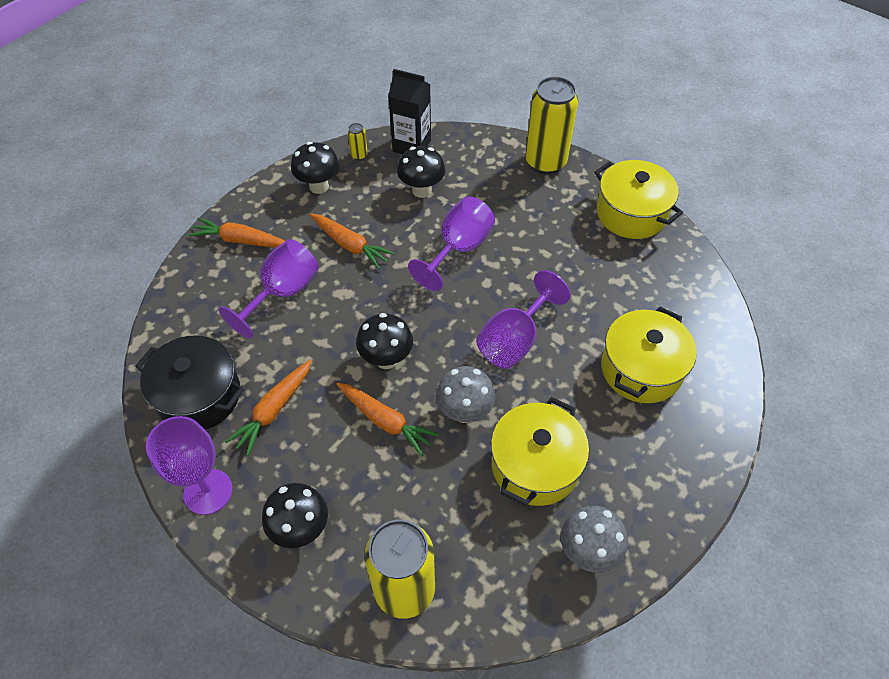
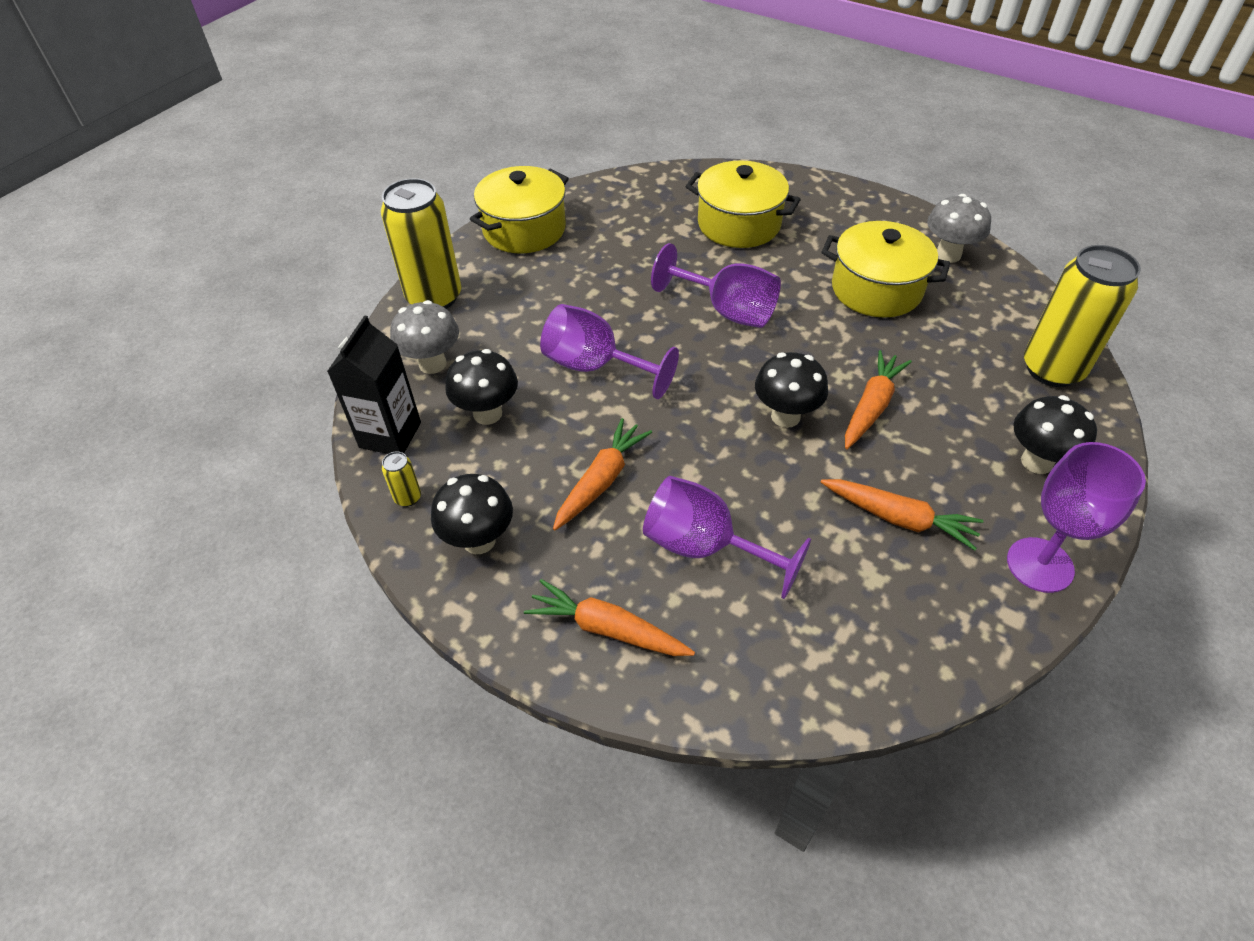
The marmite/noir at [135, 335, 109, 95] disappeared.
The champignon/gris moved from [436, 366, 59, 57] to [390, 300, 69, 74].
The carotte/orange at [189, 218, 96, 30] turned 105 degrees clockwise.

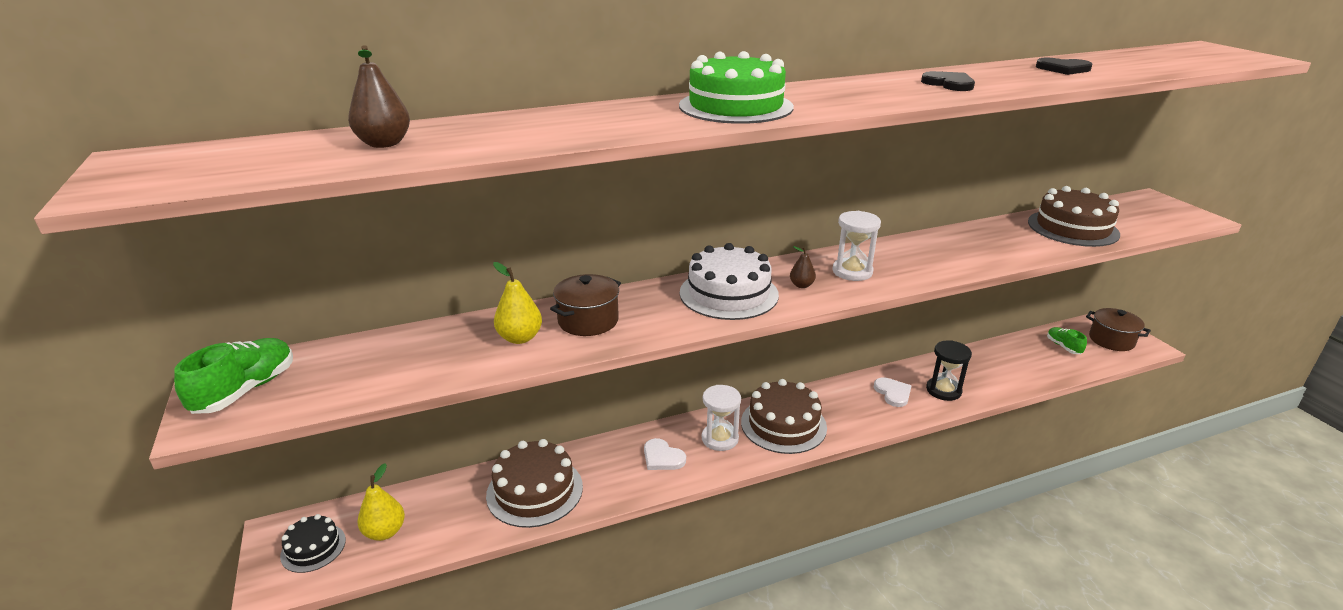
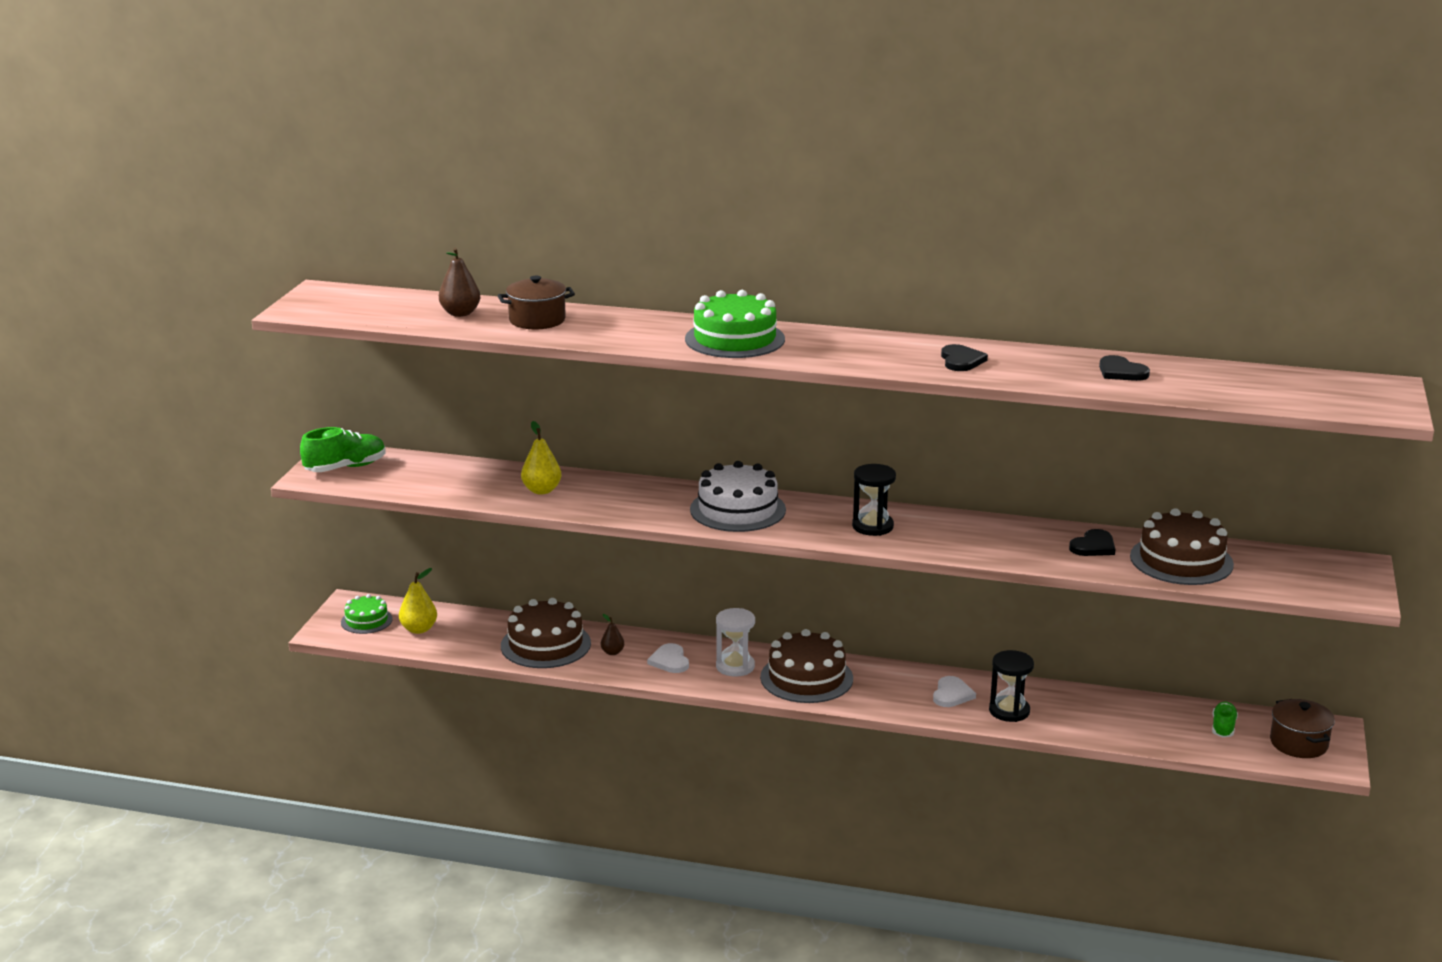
The cœur/noir at [1069, 529, 47, 27] appeared.
The marmite/marron moved from [550, 274, 71, 62] to [498, 276, 77, 53].
The poire/marron moved from [790, 246, 26, 42] to [601, 614, 23, 41].
The gâteau/noir at [280, 514, 66, 59] became the gâteau/vert at [341, 594, 52, 40].
The sablier/blanc at [832, 211, 49, 70] became the sablier/noir at [852, 464, 44, 72].

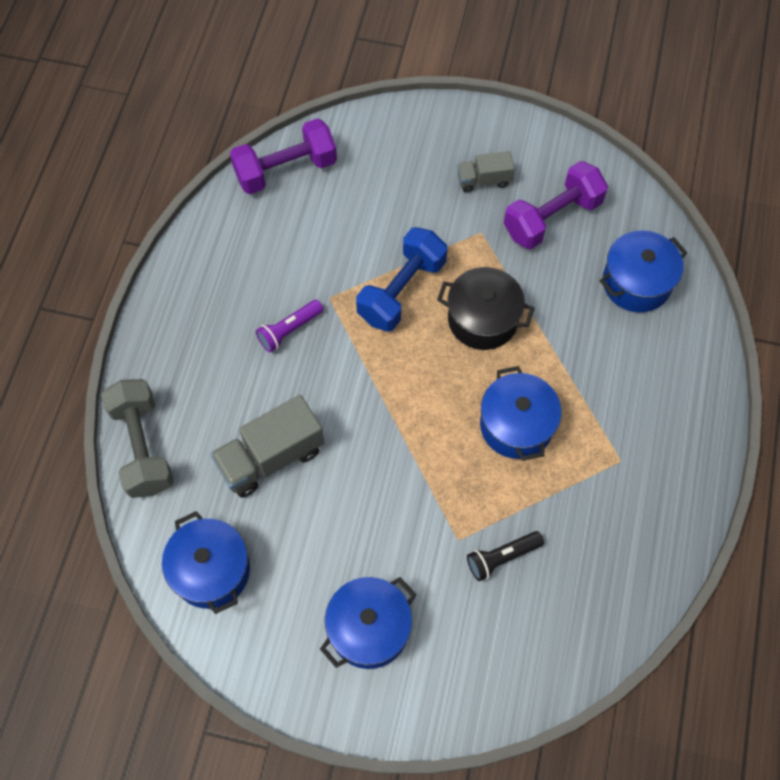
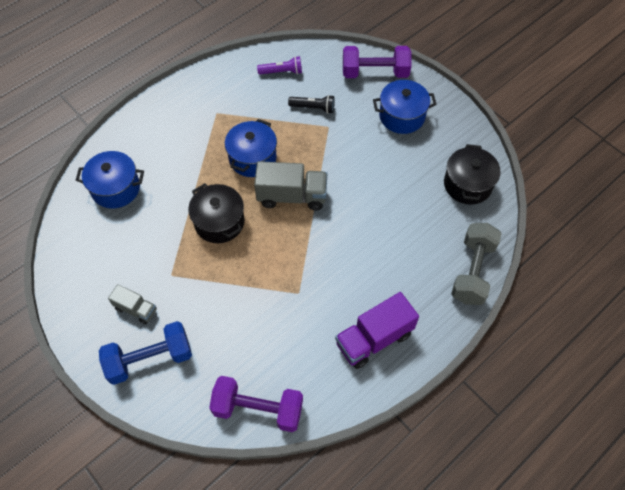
The camion/violet at [335, 292, 84, 77] appeared.
The camion/gris moved from [210, 395, 114, 102] to [254, 161, 73, 50].
The lampe de poche/violet moved from [256, 300, 67, 52] to [257, 56, 45, 19].
The haltère/bleu moved from [356, 227, 91, 105] to [99, 321, 93, 64].
The haltère/violet moved from [504, 161, 104, 88] to [343, 46, 68, 32].
The marmite/bleu at [162, 511, 88, 103] became the marmite/noir at [444, 144, 57, 61].

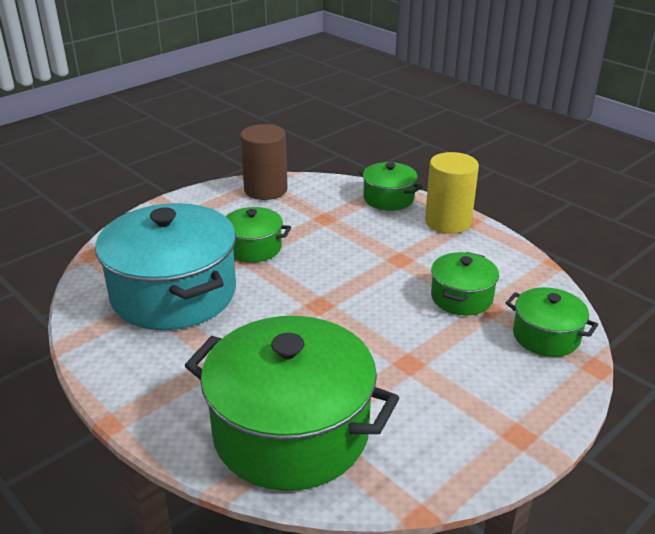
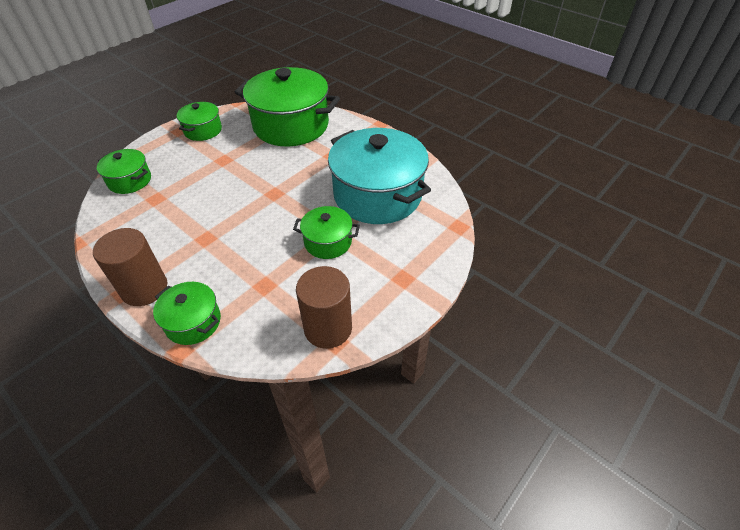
The marmite/vert moved from [431, 252, 68, 64] to [177, 102, 45, 39].
The cylindre/jaune at [425, 152, 54, 82] became the cylindre/marron at [93, 228, 74, 78].

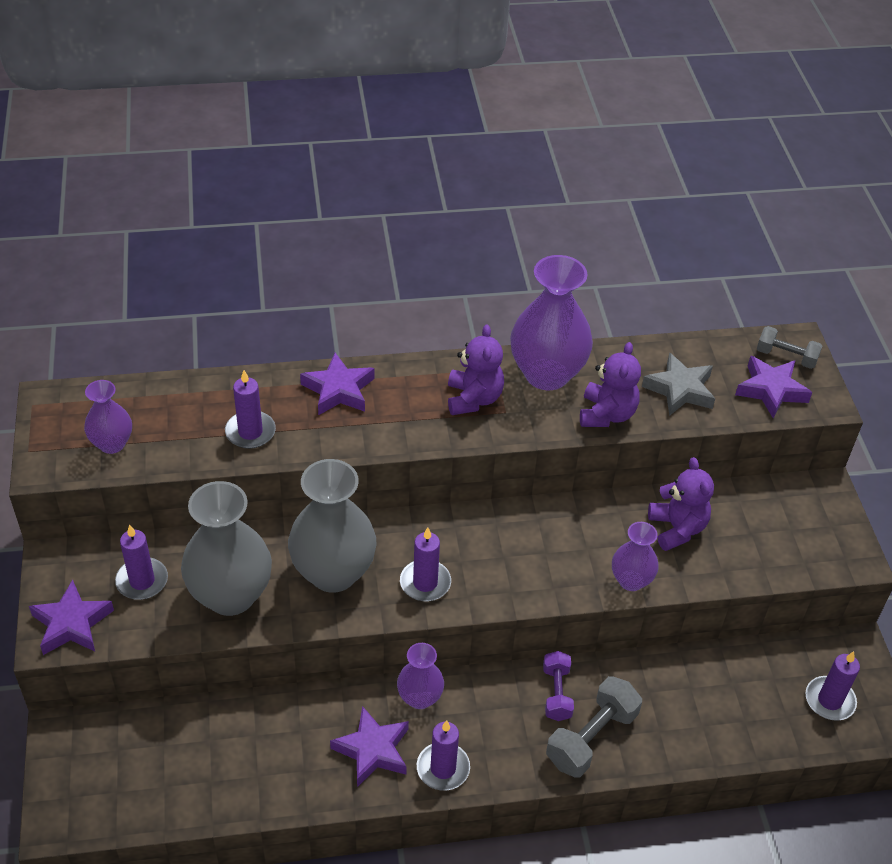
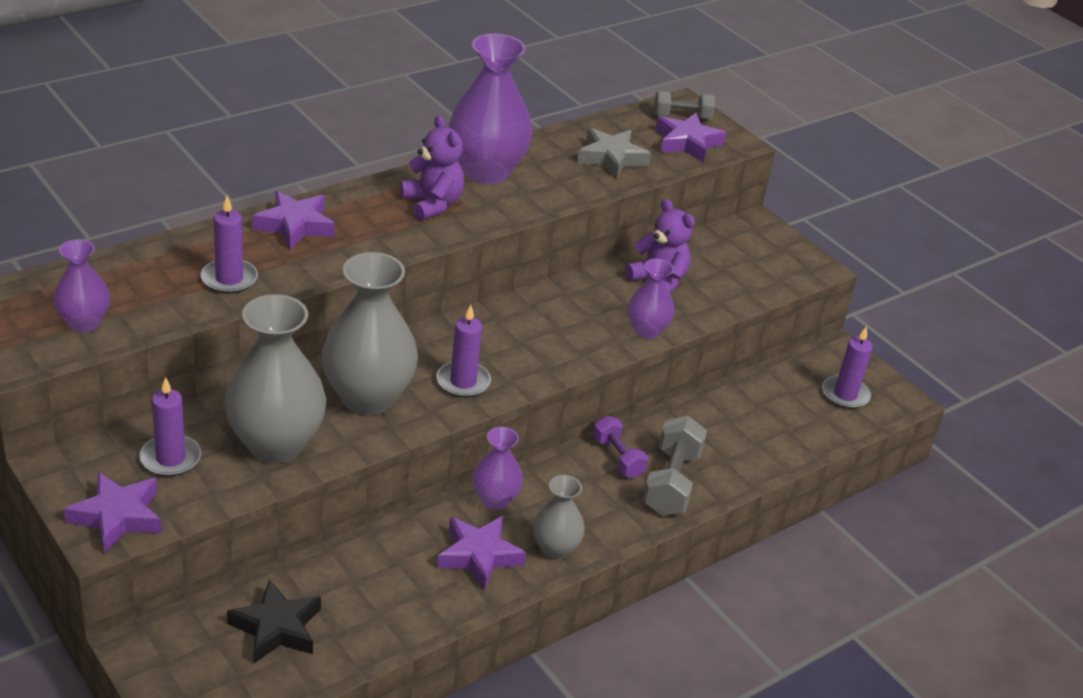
The ours en peluche/violet at [580, 342, 61, 85] disappeared.
The étoile/noir at [227, 579, 94, 84] appeared.
The bougie/violet at [417, 720, 53, 71] was replaced by the vase/gris at [533, 475, 52, 84].

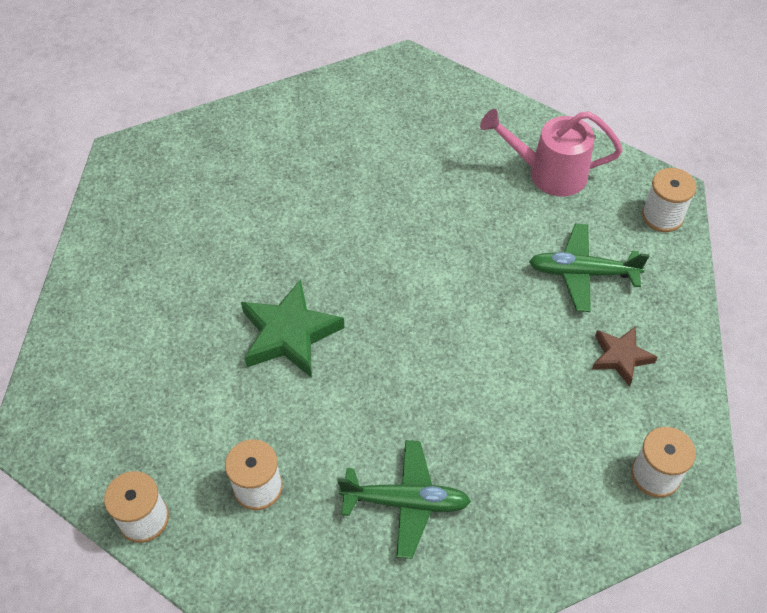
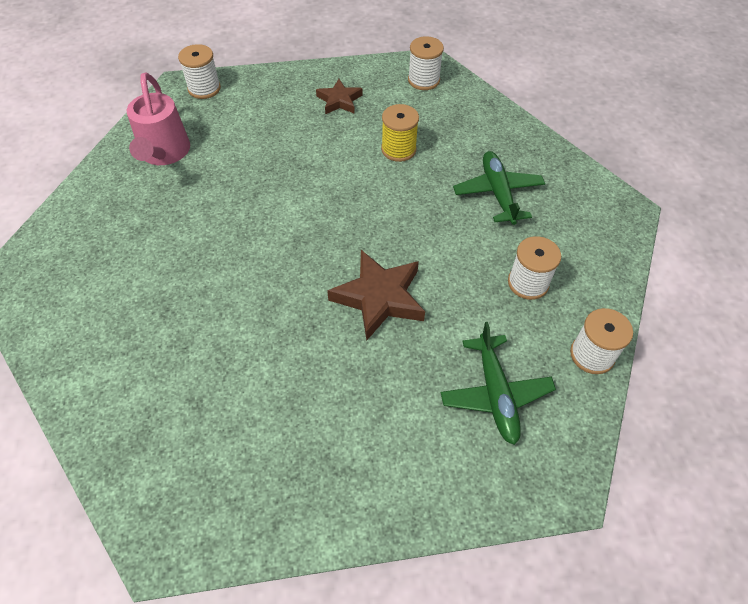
The bobine/jaune at [381, 104, 38, 58] appeared.
The avion/vert moved from [529, 224, 120, 88] to [441, 322, 115, 123].
The étoile/vert at [241, 279, 103, 99] became the étoile/marron at [327, 250, 98, 90].

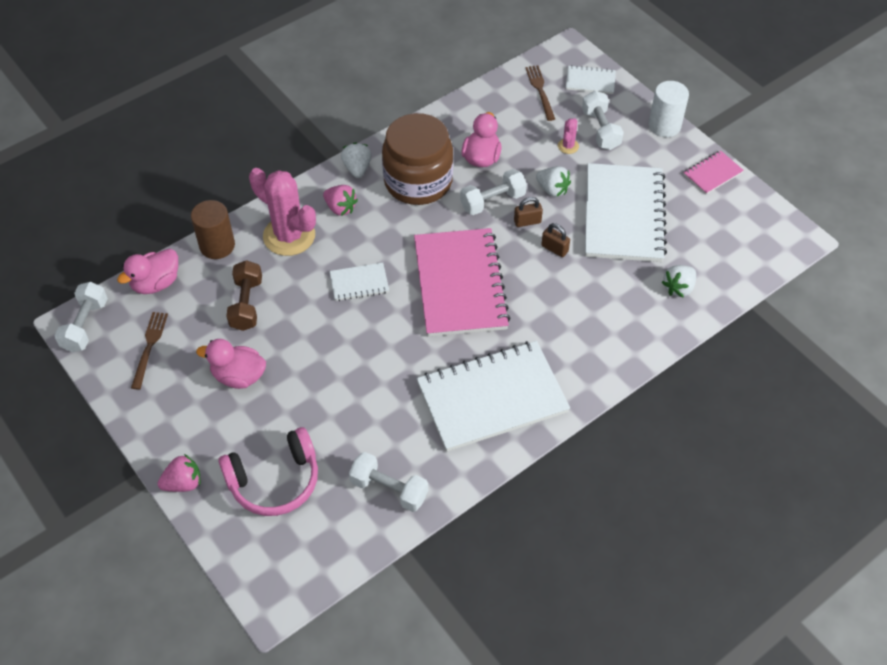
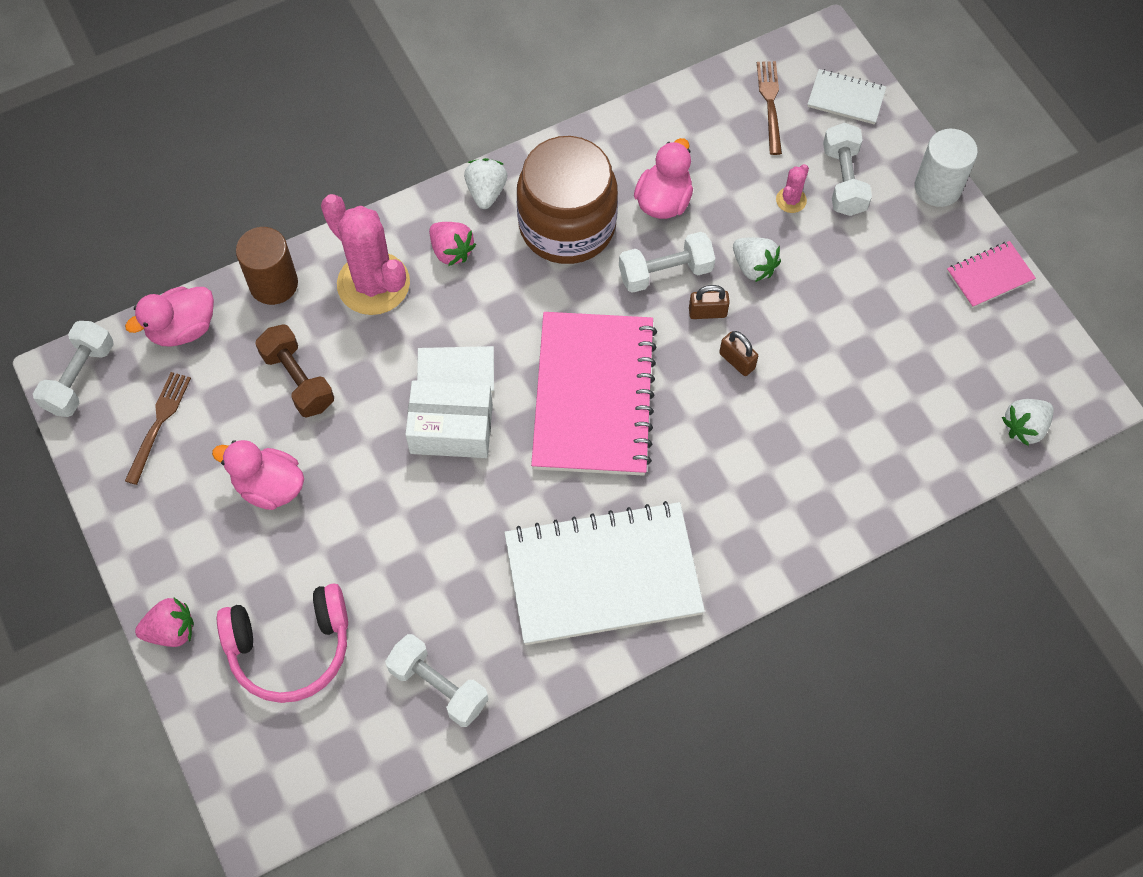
The carnet/blanc at [585, 163, 82, 99] disappeared.
The boîte/blanc at [405, 380, 88, 78] appeared.
The fraise/blanc moved from [662, 265, 34, 33] to [1002, 399, 52, 47].
The haltère/marron at [226, 260, 36, 71] turned 45 degrees counterclockwise.

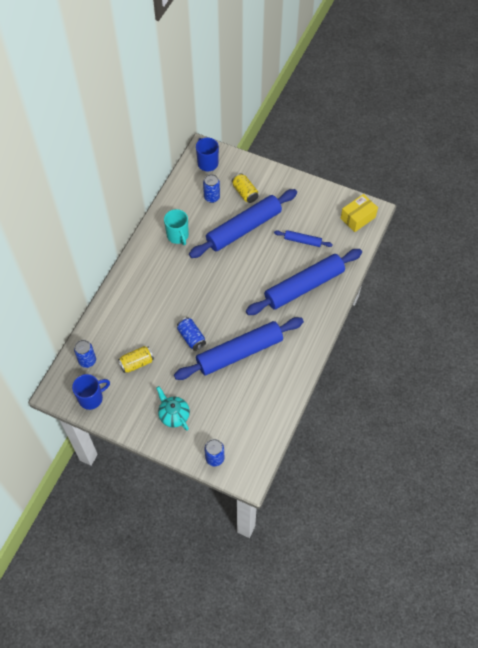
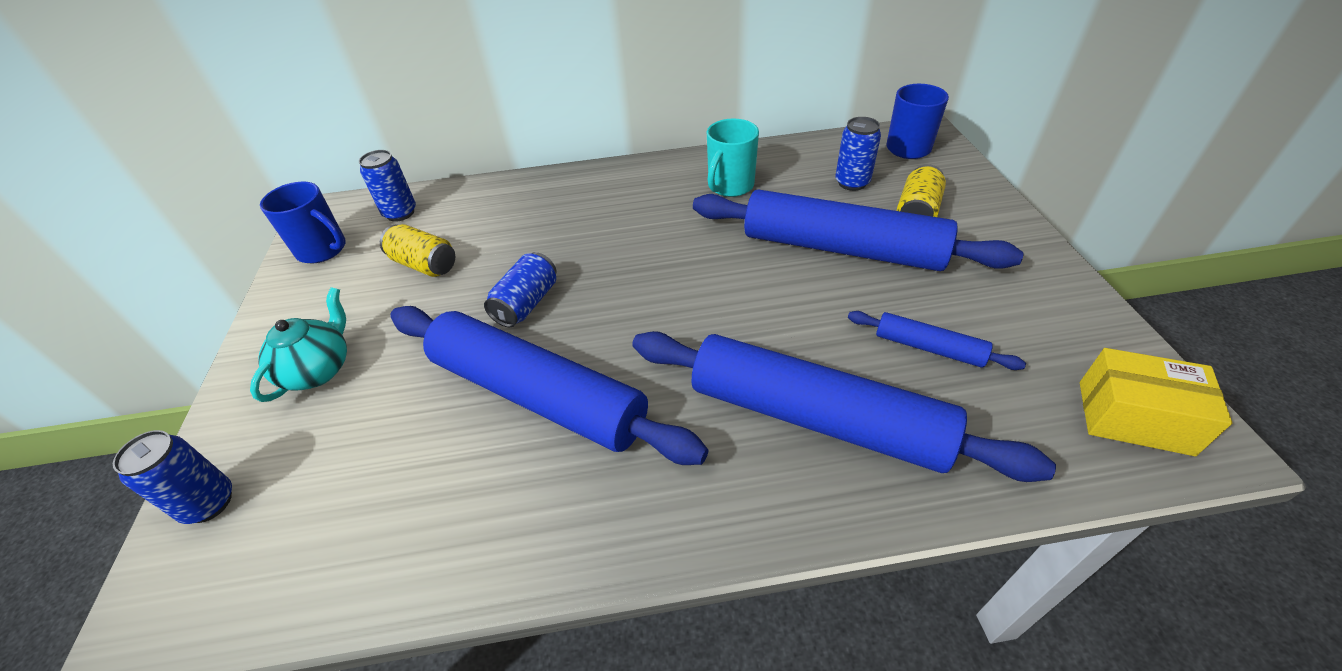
The rouleau à pâtisserie/bleu at [274, 230, 59, 17] turned 45 degrees counterclockwise.

